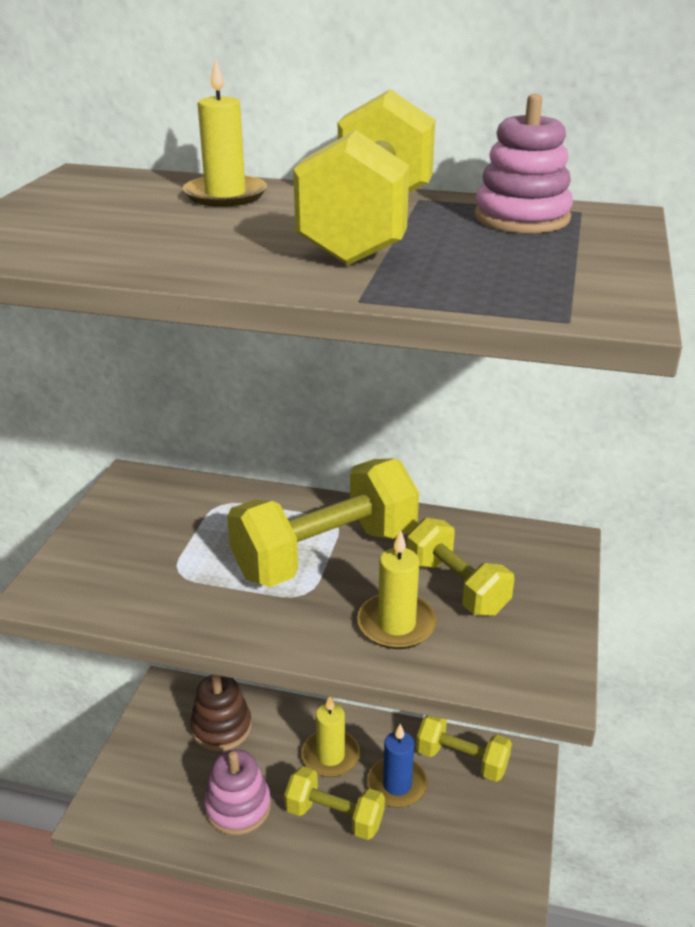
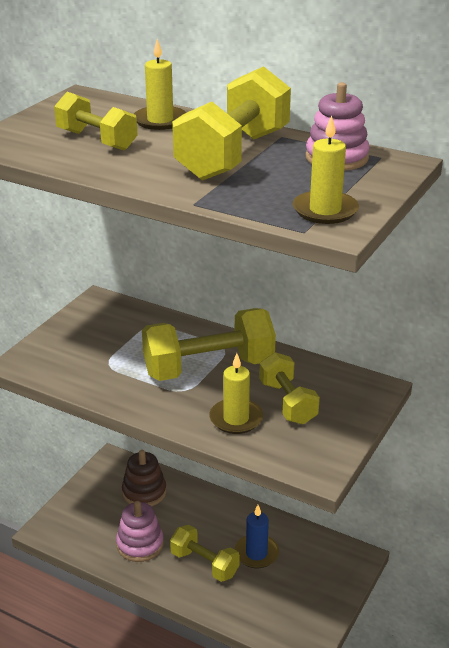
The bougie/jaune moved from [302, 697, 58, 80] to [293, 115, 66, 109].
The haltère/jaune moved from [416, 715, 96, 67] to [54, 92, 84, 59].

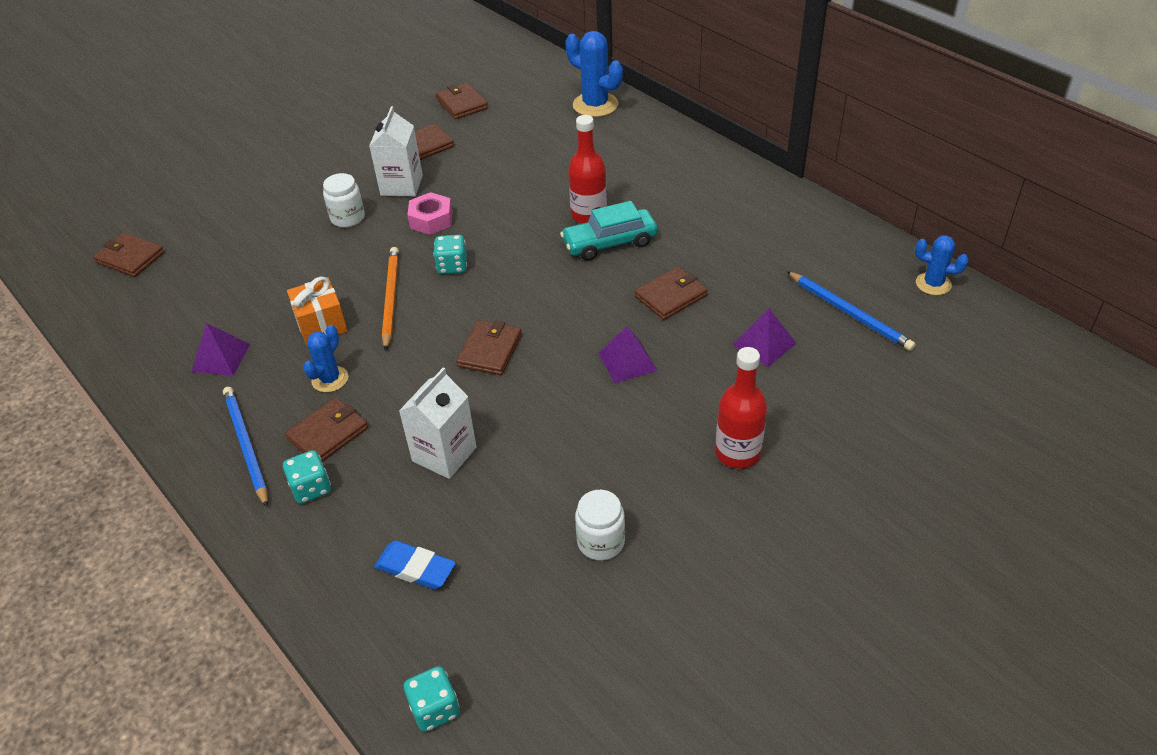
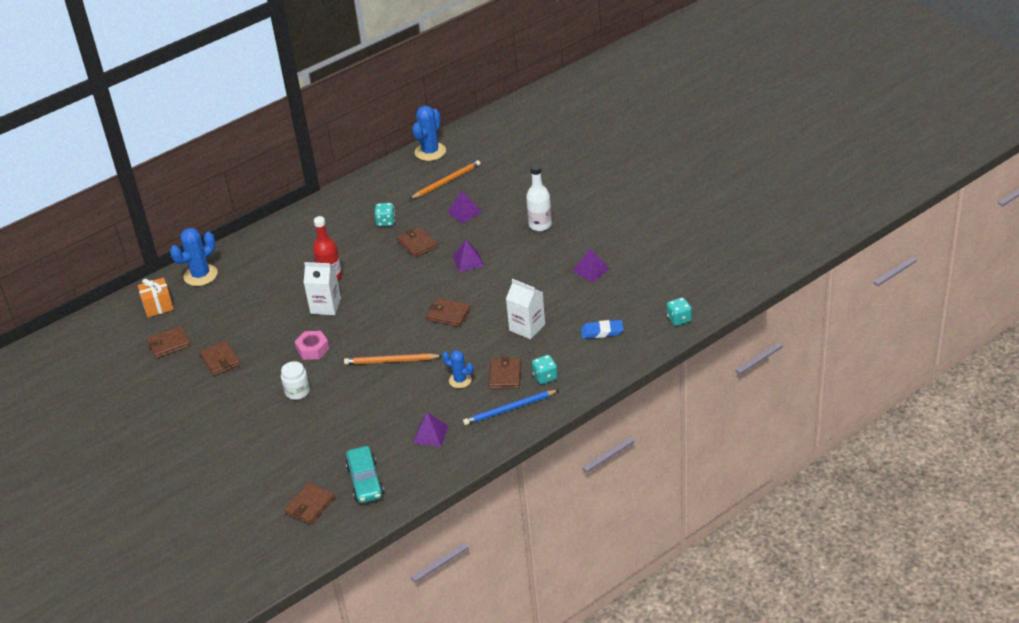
The cadeau/orange moved from [287, 276, 61, 69] to [138, 277, 36, 40].
The brique de lait/blanc moved from [369, 106, 54, 91] to [304, 262, 37, 53].
The dé/turquoise moved from [433, 235, 34, 39] to [375, 203, 20, 24].
The voiture/turquoise moved from [560, 201, 98, 60] to [346, 446, 38, 57].
The bocal/blanc at [575, 490, 50, 71] was replaced by the pyramide/violet at [573, 248, 37, 34].
The bouteille/rouge at [715, 347, 52, 122] became the bouteille/blanc at [526, 164, 26, 67].
The crayon/bleu at [786, 271, 130, 80] became the crayon/orange at [410, 160, 71, 39].
The portefeuille/marron at [285, 398, 83, 64] turned 45 degrees clockwise.
The gomme/bleu at [374, 540, 82, 50] turned 60 degrees clockwise.
The cactus/bleu at [915, 235, 54, 60] changed to 1.64 times the size.

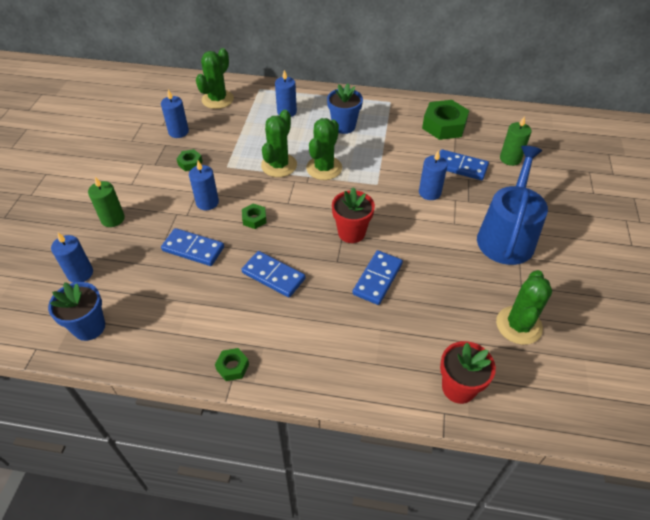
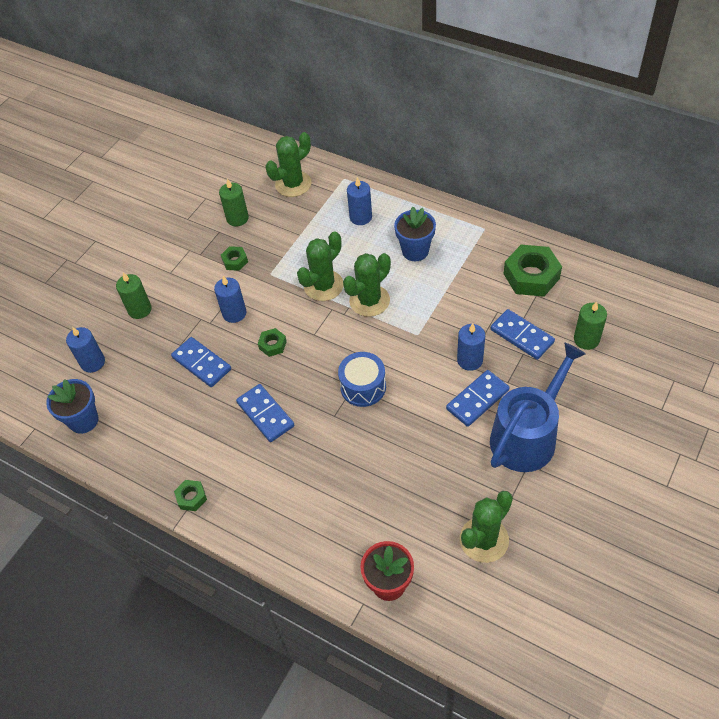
The domino/bleu moved from [352, 250, 51, 55] to [446, 370, 64, 57].
The pot de fleurs/rouge at [332, 187, 43, 56] was replaced by the tambour/bleu at [338, 352, 48, 55].
The bougie/bleu at [161, 90, 28, 48] became the bougie/vert at [219, 179, 30, 47].

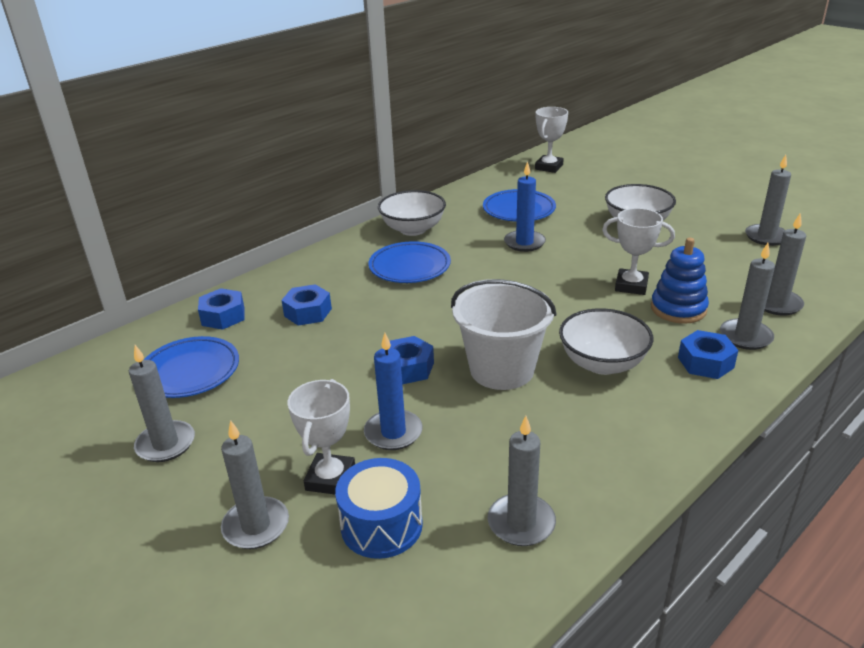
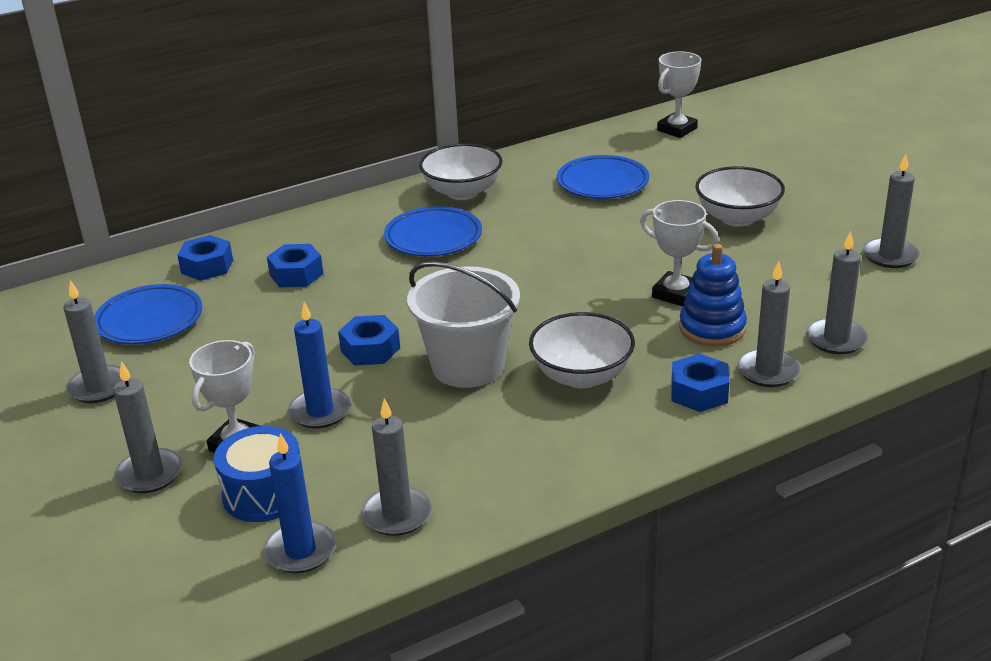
The bougie/bleu moved from [504, 161, 42, 91] to [263, 433, 73, 140].

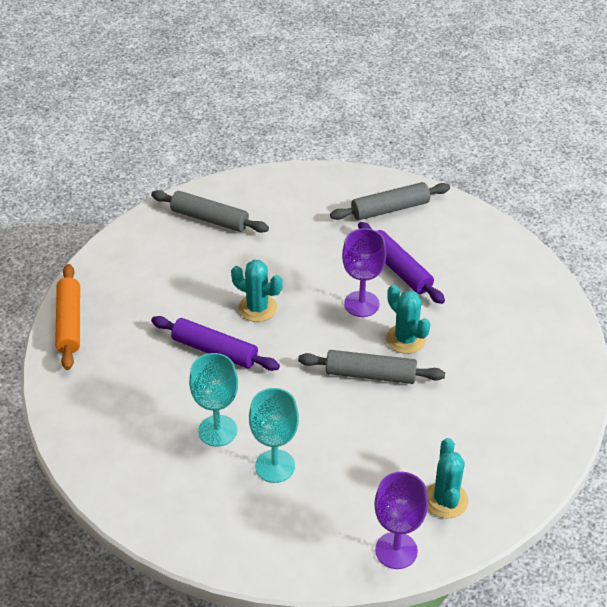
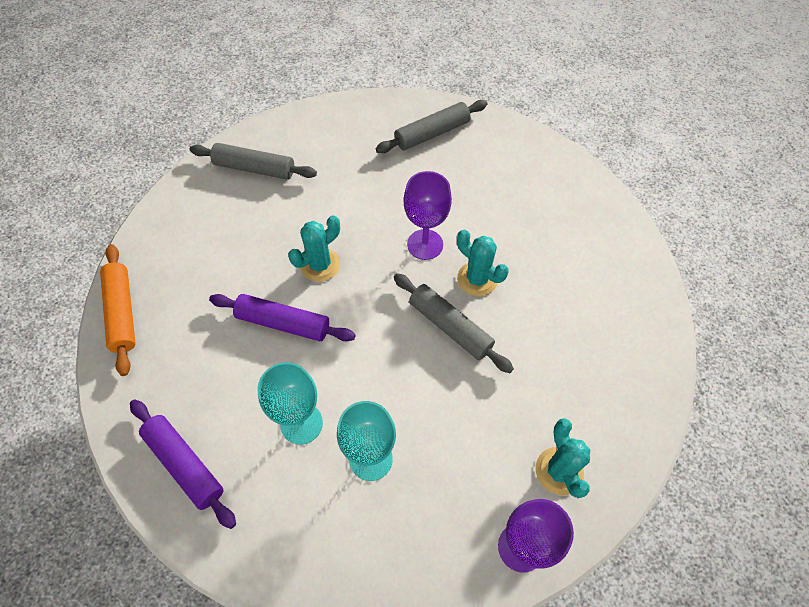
The rouleau à pâtisserie/violet moved from [358, 222, 87, 82] to [130, 400, 106, 129].
The cactus/turquoise at [231, 260, 52, 62] turned 60 degrees counterclockwise.
The rouleau à pâtisserie/gris at [298, 350, 147, 34] turned 45 degrees clockwise.

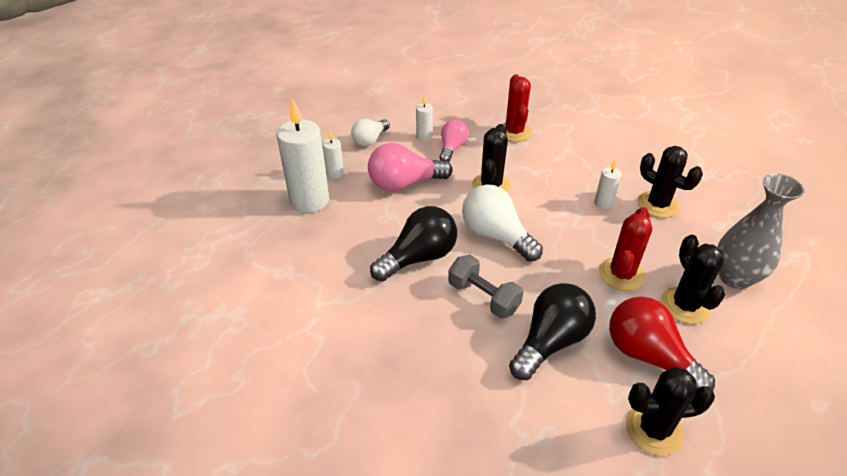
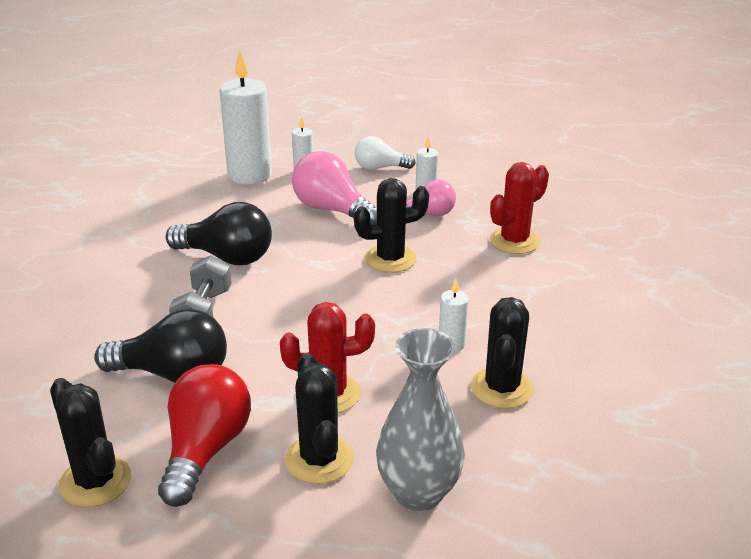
The ampoule/blanc at [462, 185, 81, 77] disappeared.
The cactus/noir at [661, 235, 64, 89] turned 60 degrees counterclockwise.

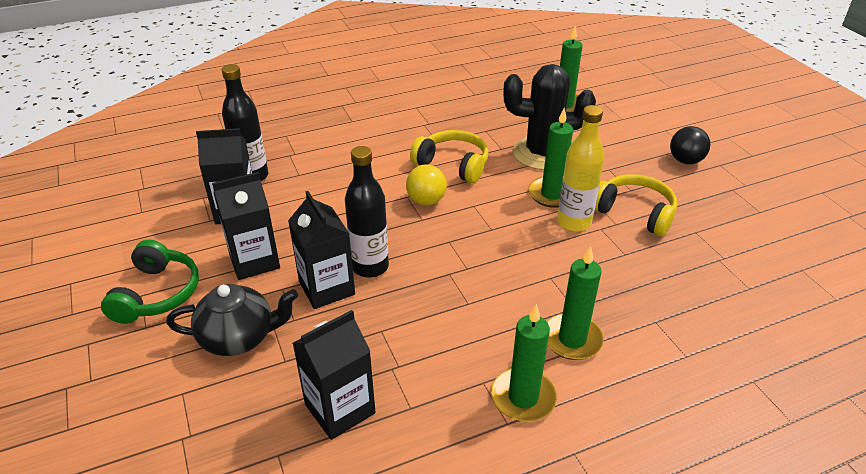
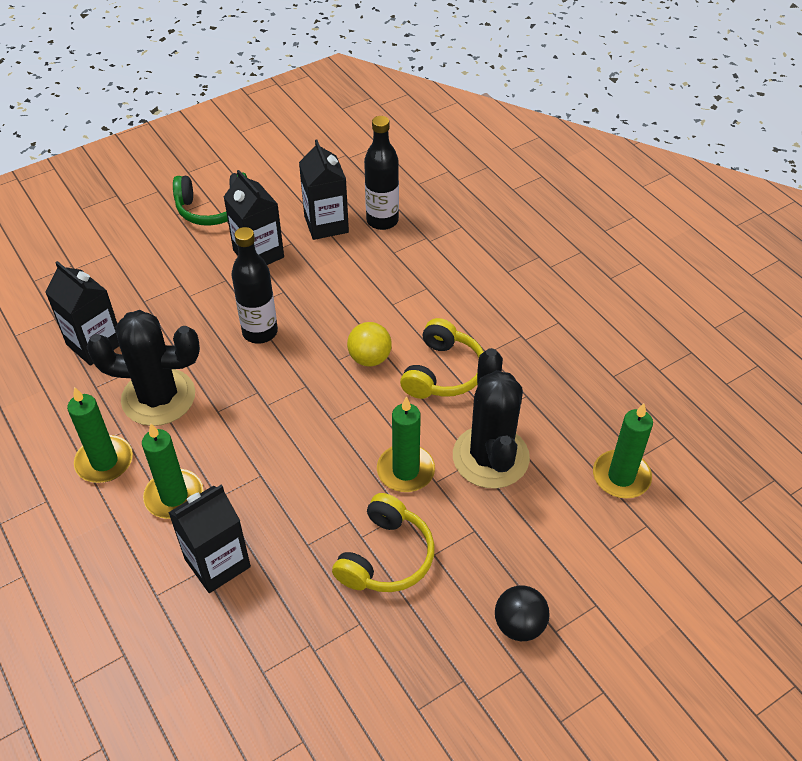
The théière/noir at [166, 284, 132, 72] disappeared.
The bouteille/jaune at [557, 105, 47, 127] disappeared.
The cactus/noir at [86, 310, 114, 116] appeared.
The brique de lait/noir moved from [288, 191, 67, 118] to [168, 485, 83, 108].

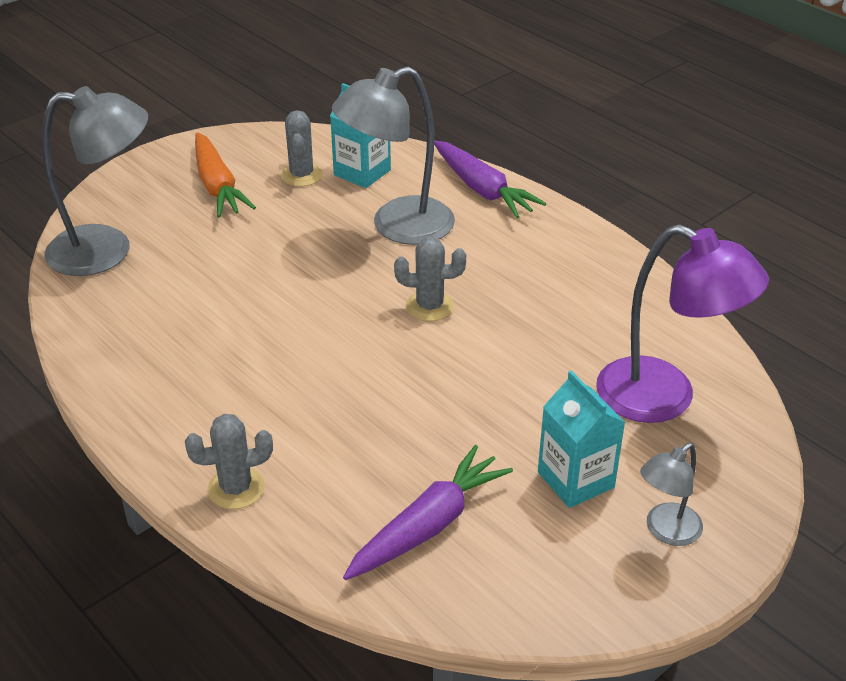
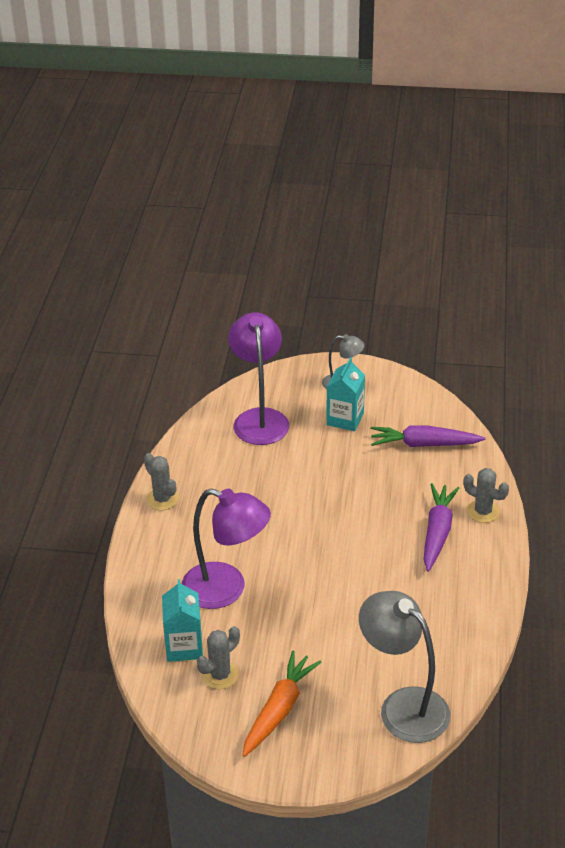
The cactus/gris moved from [394, 237, 72, 84] to [144, 453, 35, 57].
The carotte/violet moved from [434, 141, 112, 77] to [424, 483, 35, 89].
The lampe/gris at [332, 66, 123, 179] became the lampe/violet at [182, 488, 89, 121].

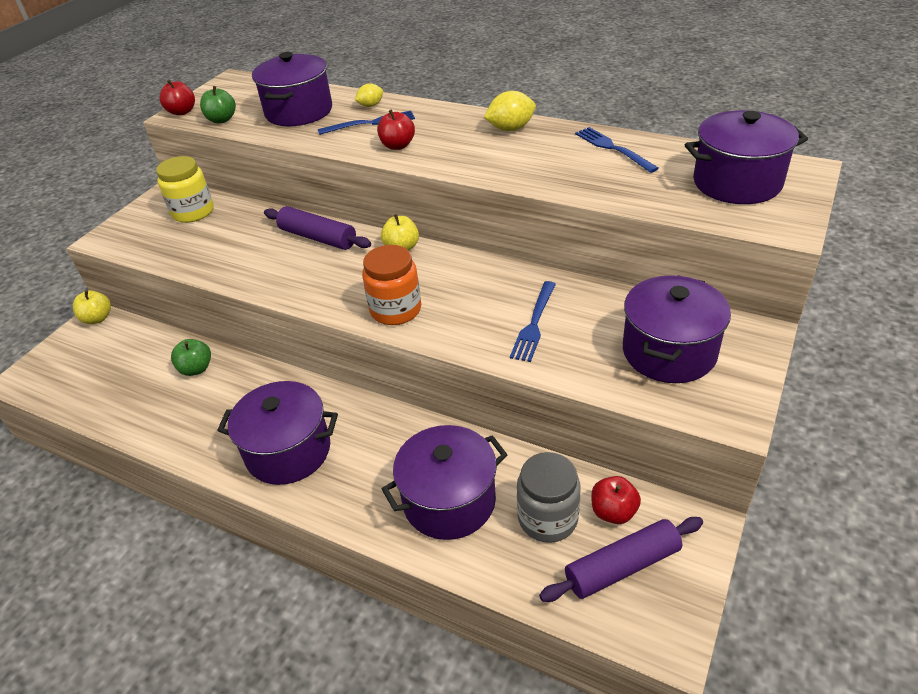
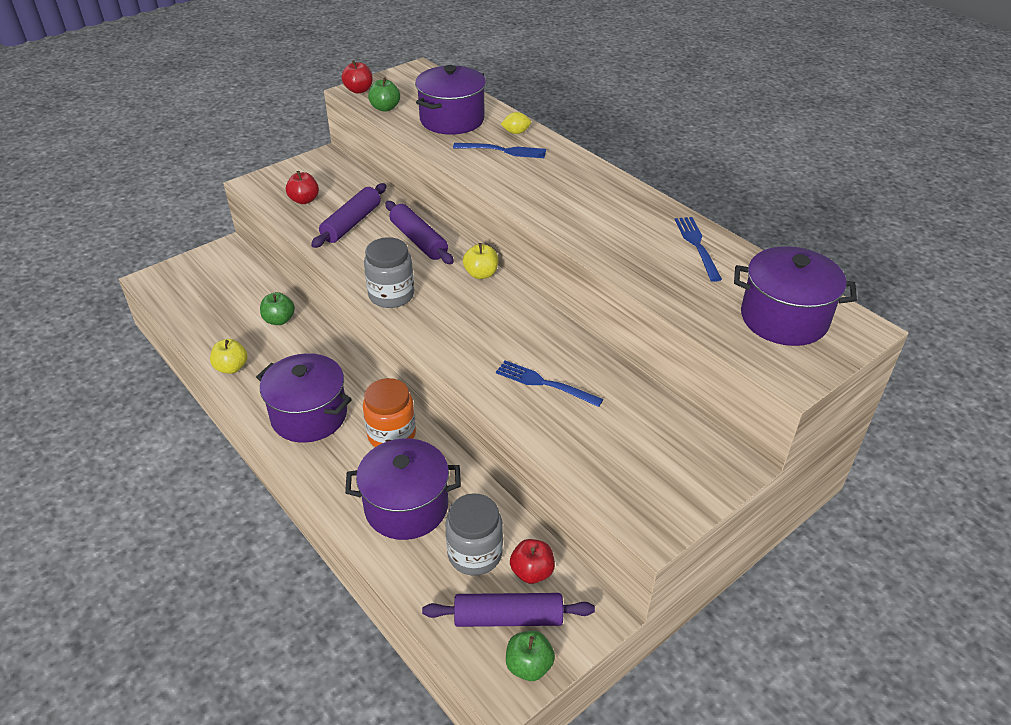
The bocal/jaune at [156, 156, 58, 67] disappeared.
The citron/jaune at [484, 91, 52, 40] disappeared.
The marmite/violet at [623, 275, 108, 108] disappeared.
The rouleau à pâtisserie/violet at [311, 183, 75, 65] appeared.
The bocal/gris at [364, 237, 50, 71] appeared.
The pomme/vert at [506, 631, 49, 50] appeared.
The pomme/jaune moved from [73, 290, 38, 34] to [210, 339, 38, 35].
The bocal/orange moved from [362, 245, 59, 80] to [363, 378, 53, 69].
The pomme/rouge moved from [377, 109, 38, 41] to [286, 171, 33, 33].
The fourchette/bleu at [510, 281, 46, 81] turned 75 degrees clockwise.

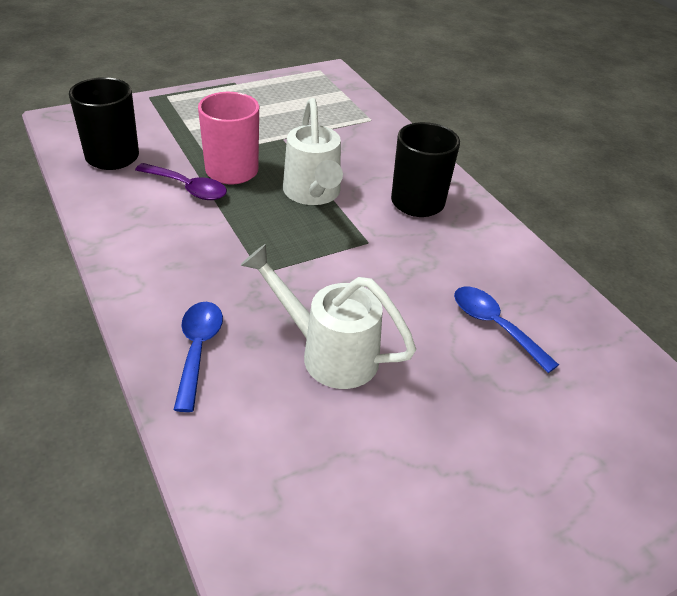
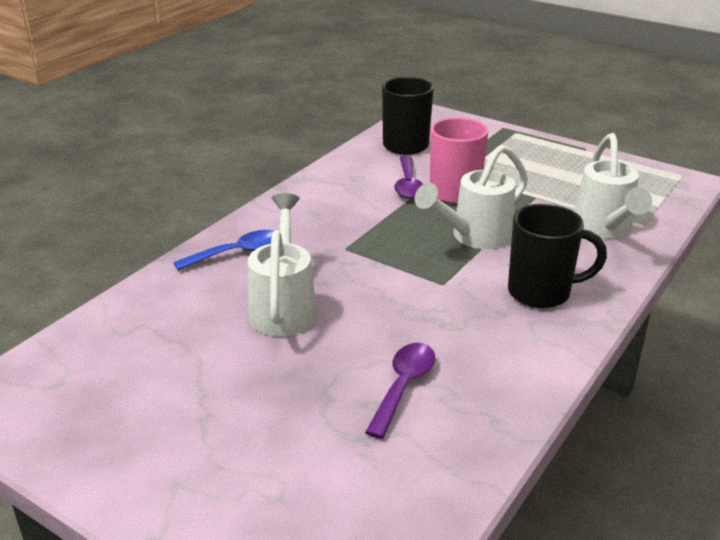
The arrosoir/blanc at [574, 133, 78, 105] appeared.
The cuillère/bleu at [454, 287, 105, 86] became the cuillère/violet at [365, 343, 70, 96].

